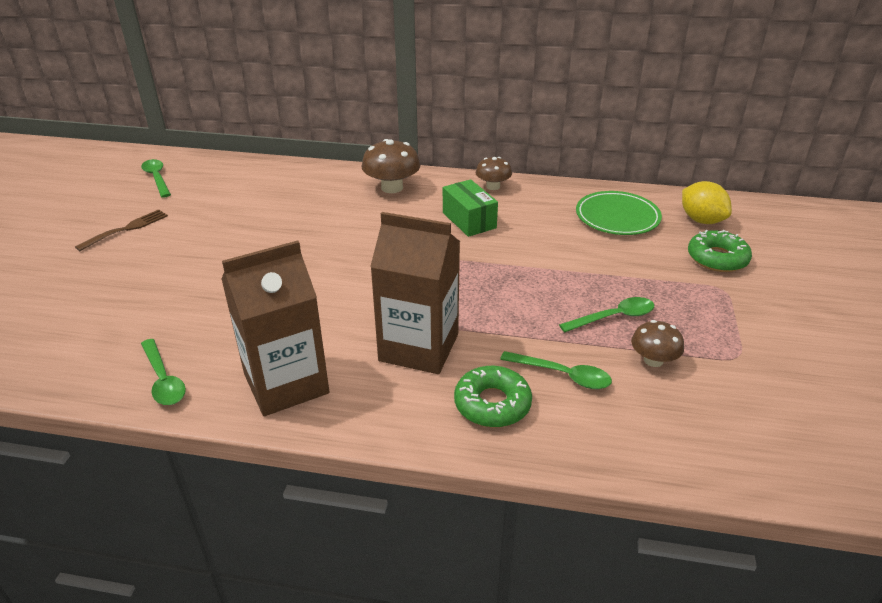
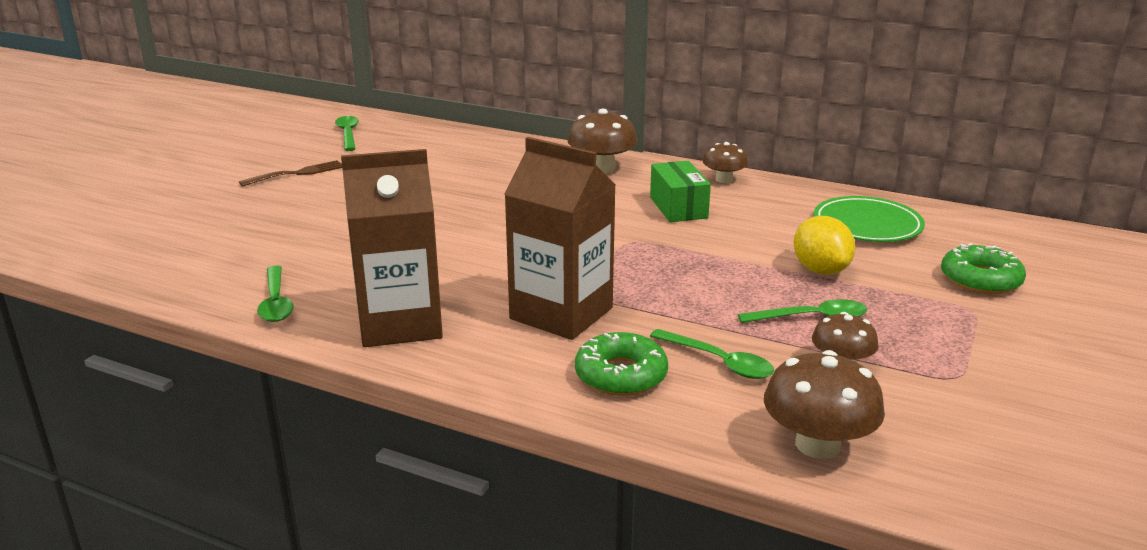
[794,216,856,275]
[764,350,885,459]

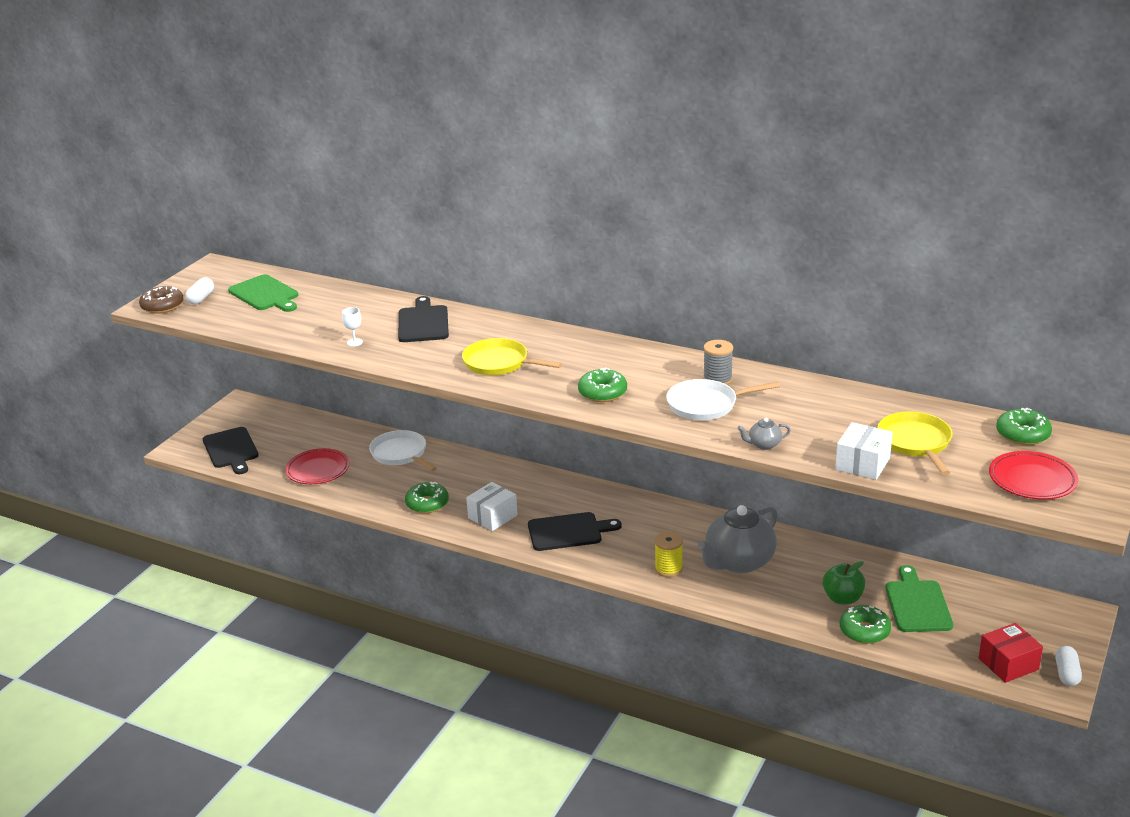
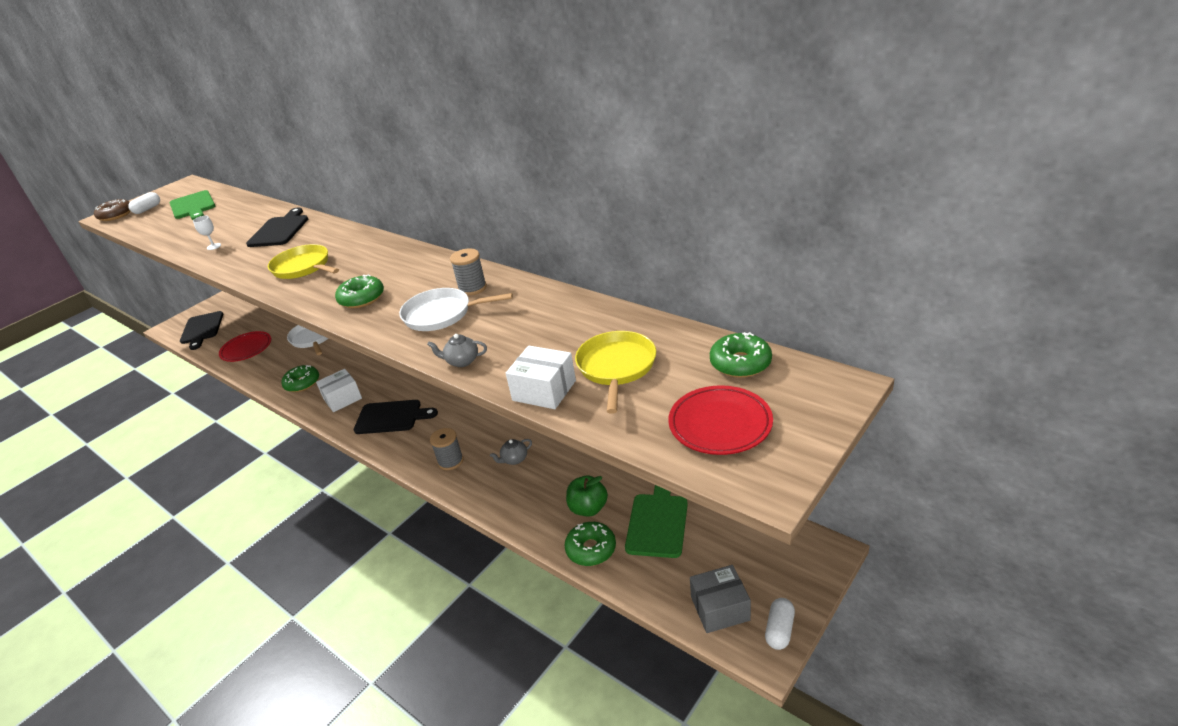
[430,428,463,470]
[490,439,532,465]
[506,346,576,409]
[690,565,751,633]

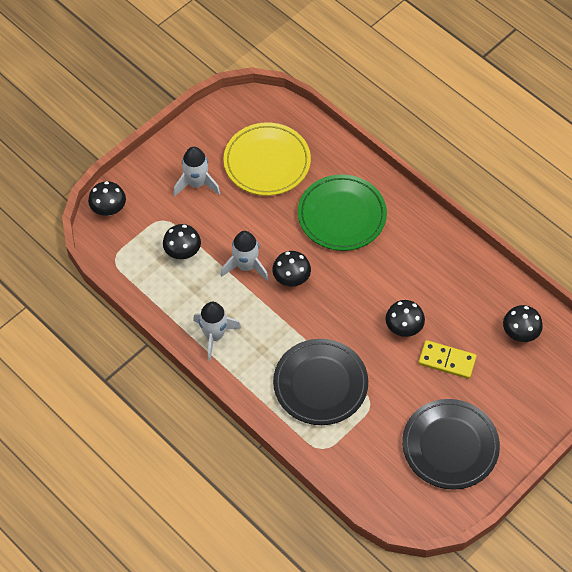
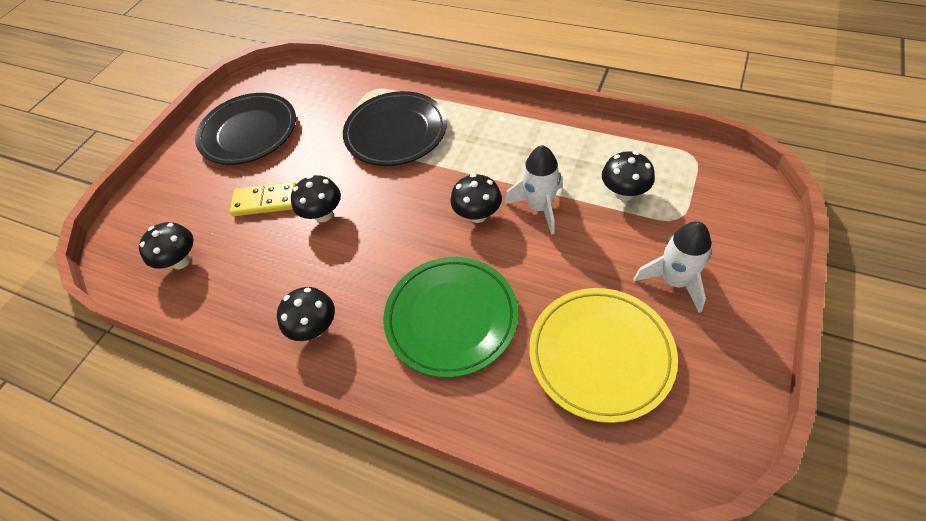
[277,287,335,341]
[193,302,242,361] (first image)

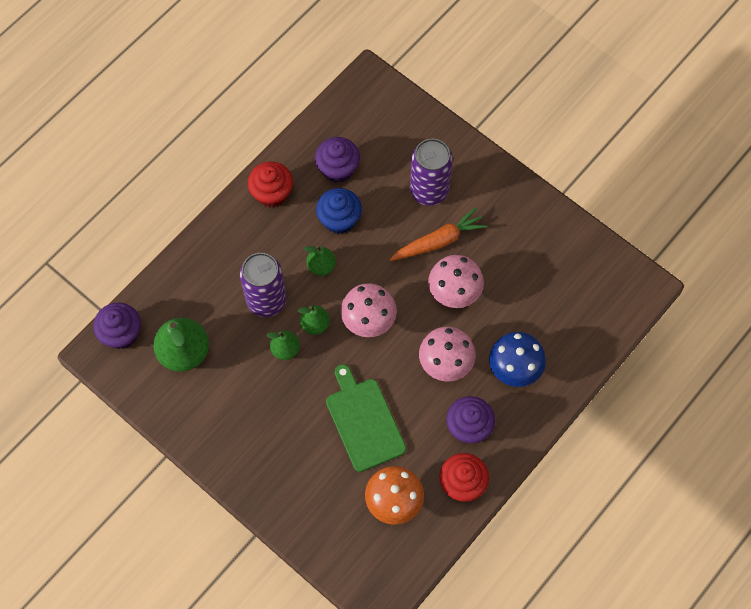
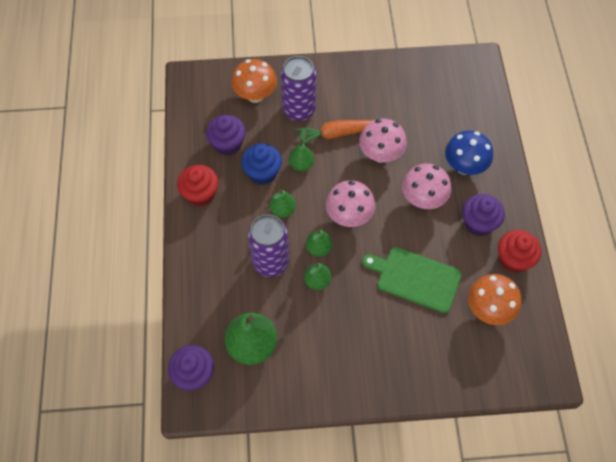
[295,120,373,144]
[231,59,277,103]
[289,130,314,171]

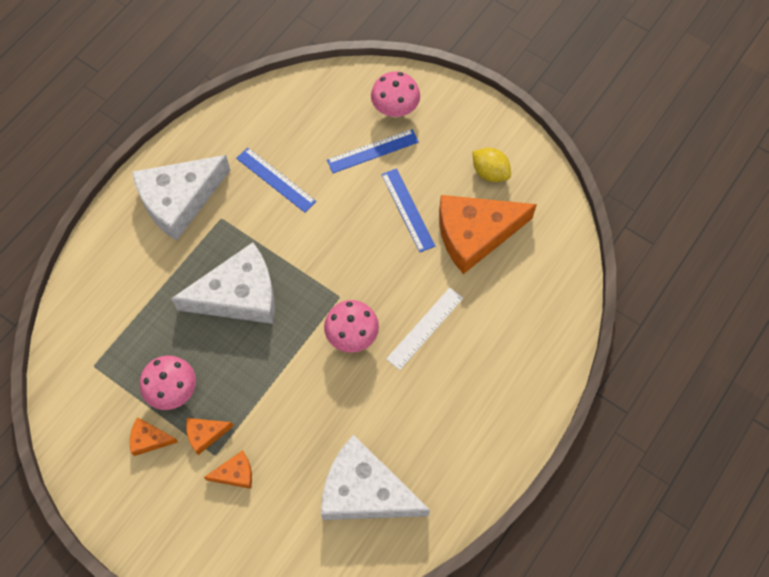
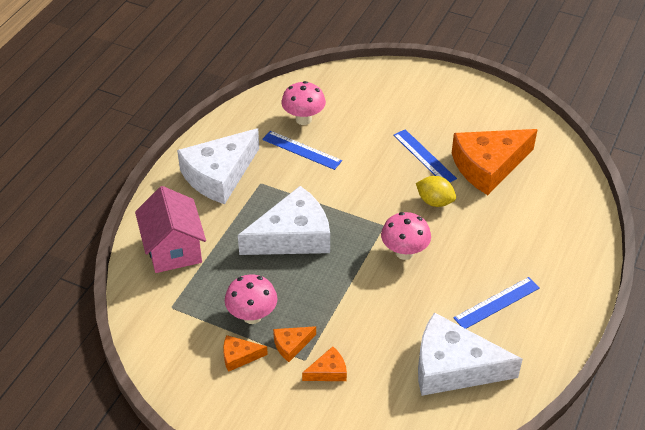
[453,277,540,329]
[281,81,326,125]
[386,288,463,370] (first image)
[416,176,456,207]
[135,186,206,273]

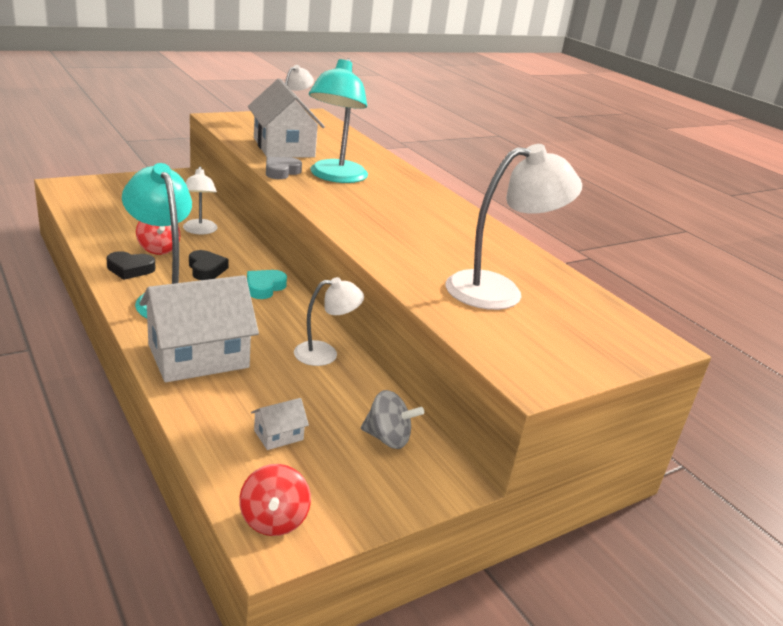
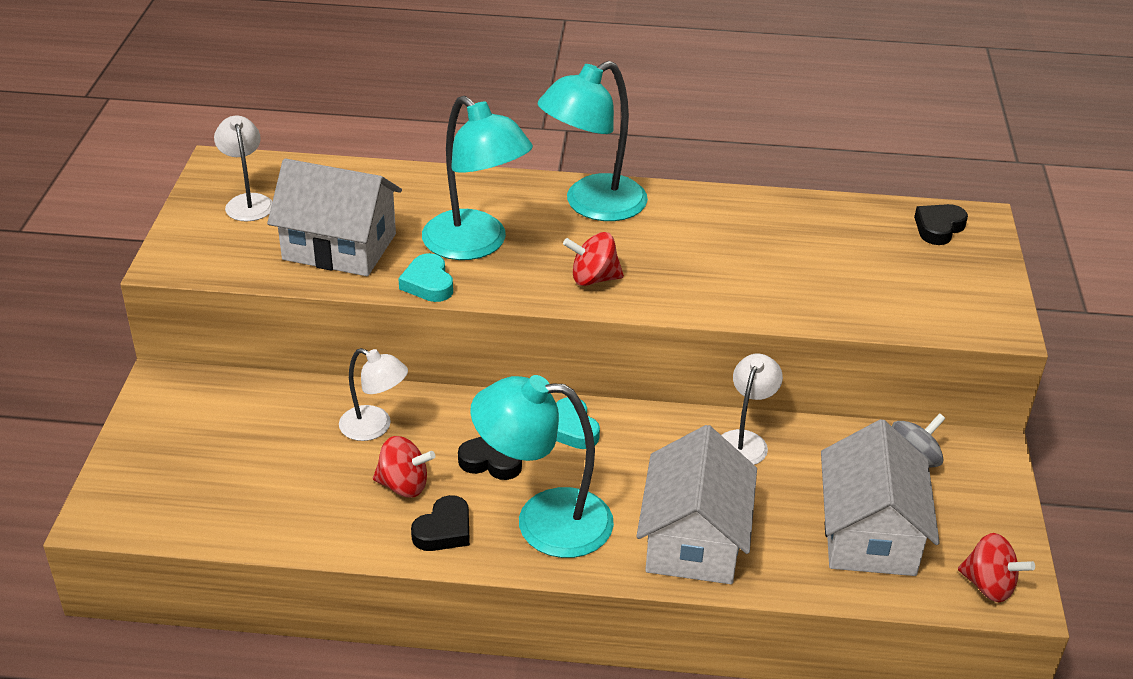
[821,419,940,576]
[398,253,453,302]
[446,144,582,310] (first image)
[537,61,648,221]
[563,232,624,286]
[914,204,968,245]

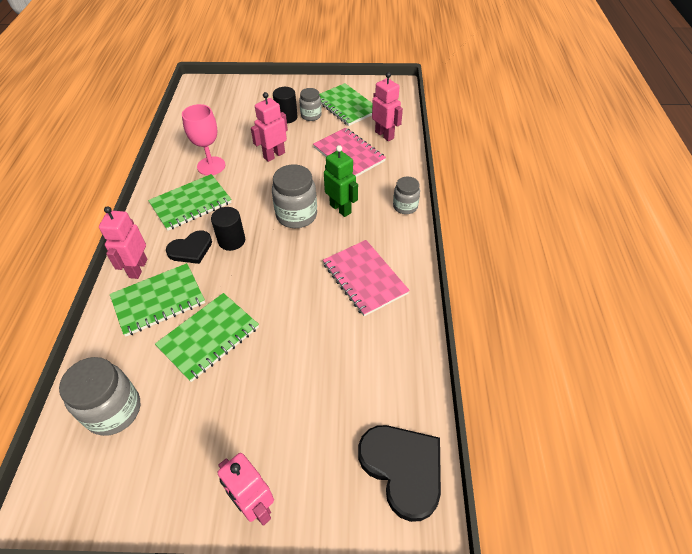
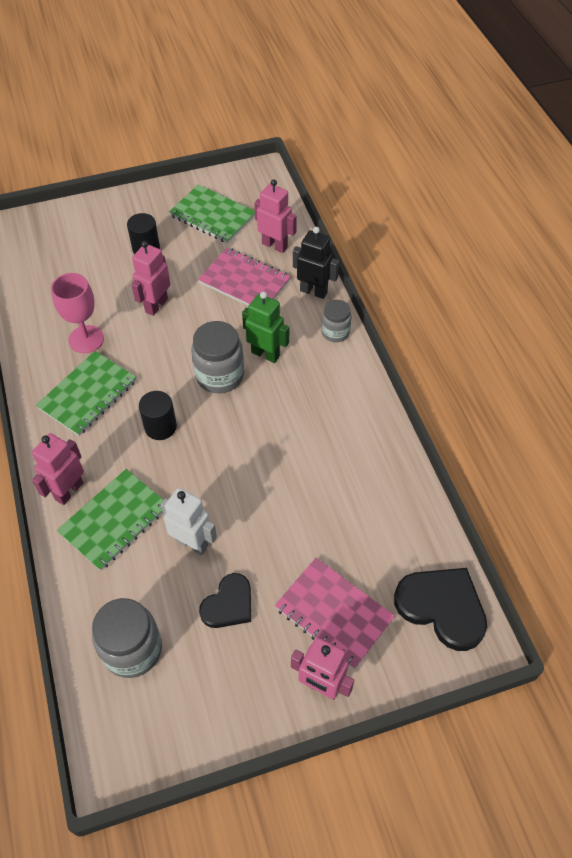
[32,433,84,505]
[161,488,217,555]
[199,573,251,628]
[299,88,322,121] (first image)
[275,558,395,669]
[293,227,339,299]

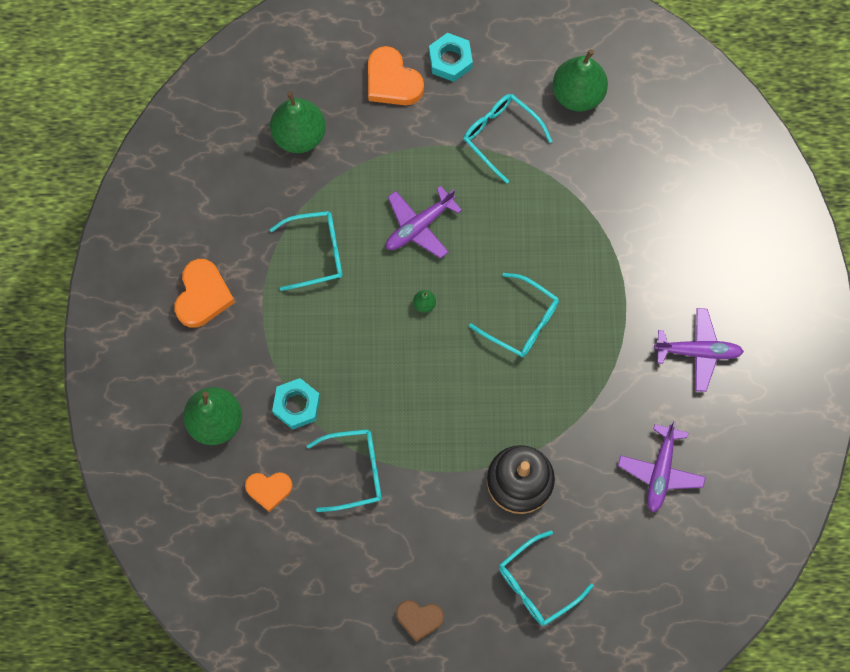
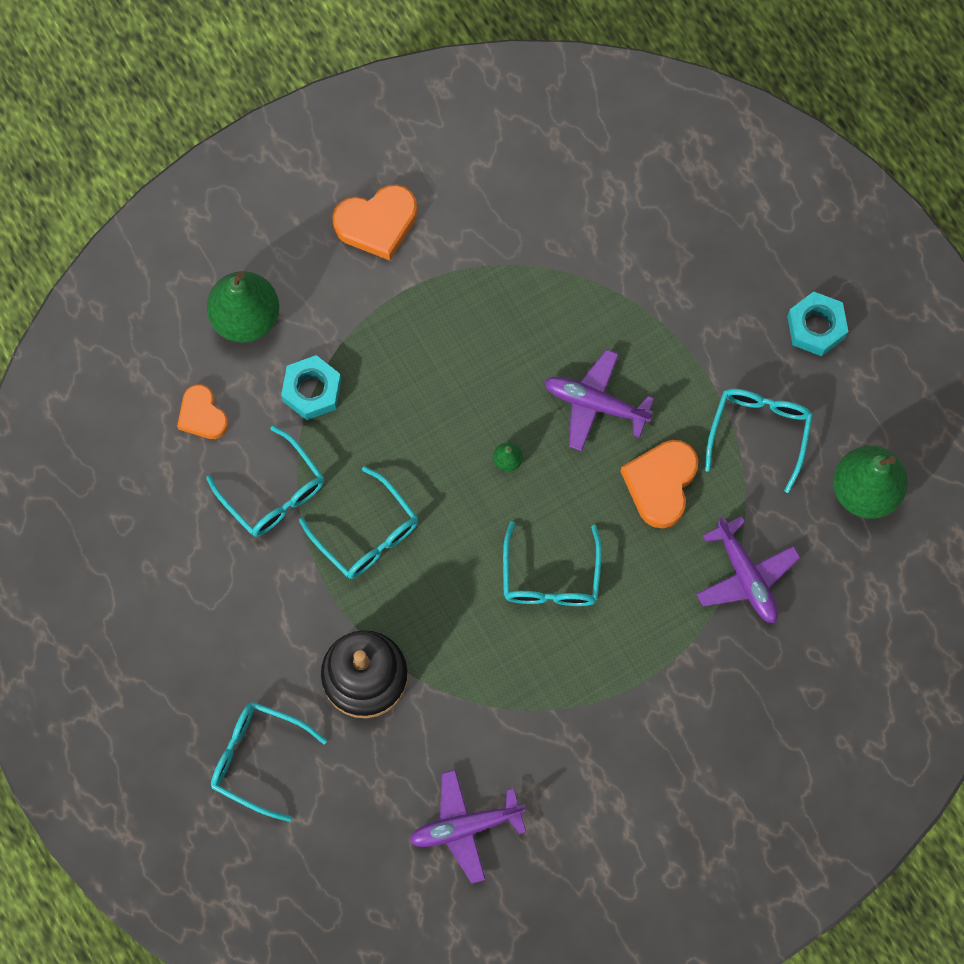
[270,91,326,153] (first image)
[299,466,418,579]
[620,440,698,528]
[396,600,444,642] (first image)
[696,516,801,623]

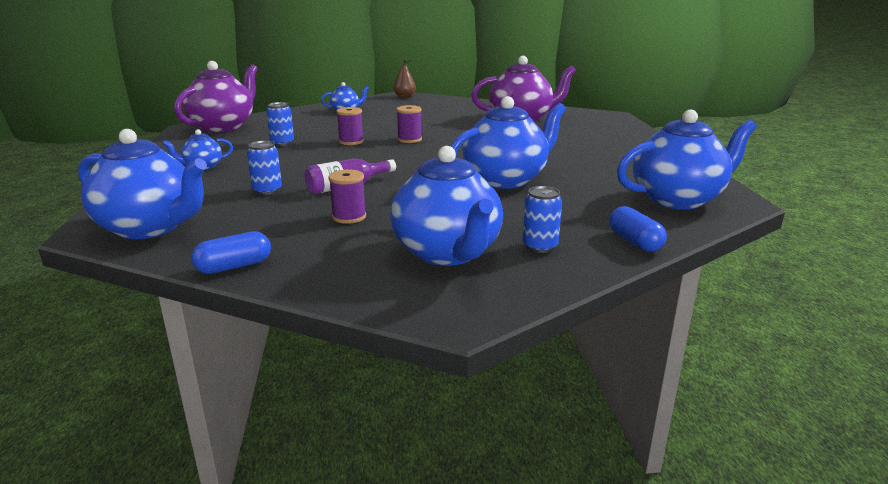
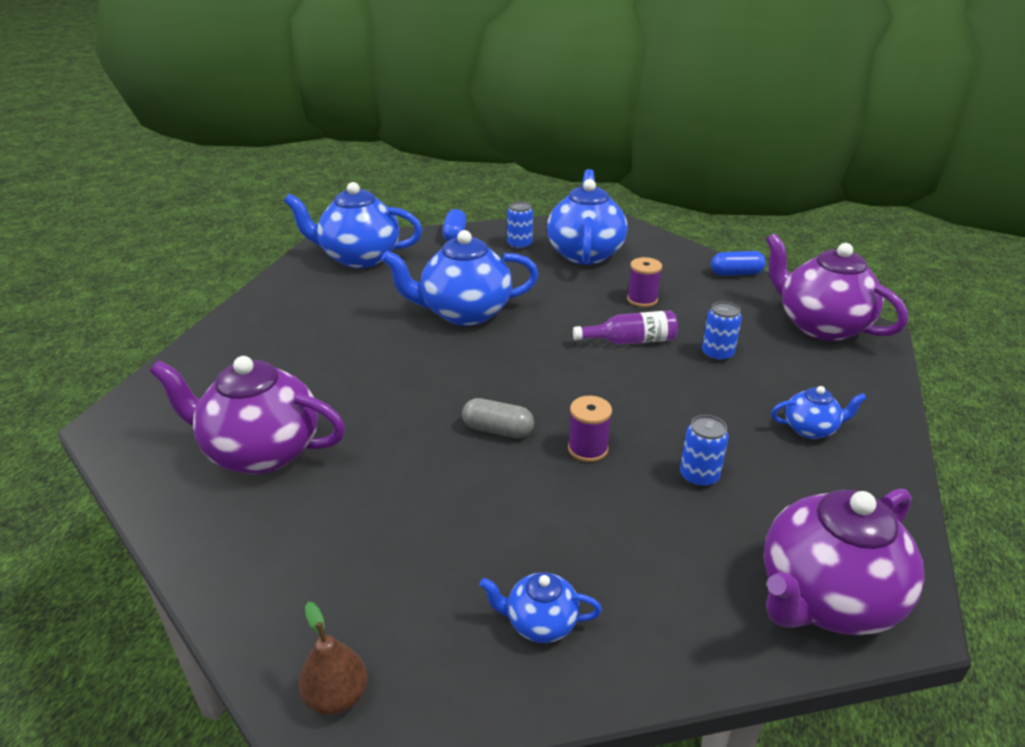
[766,233,908,341]
[462,398,534,438]

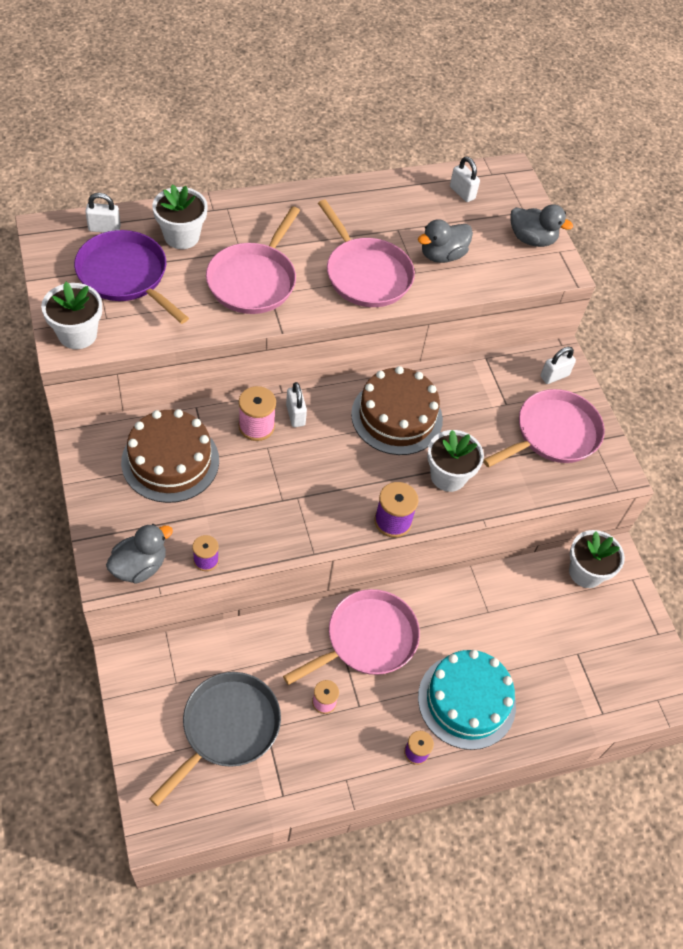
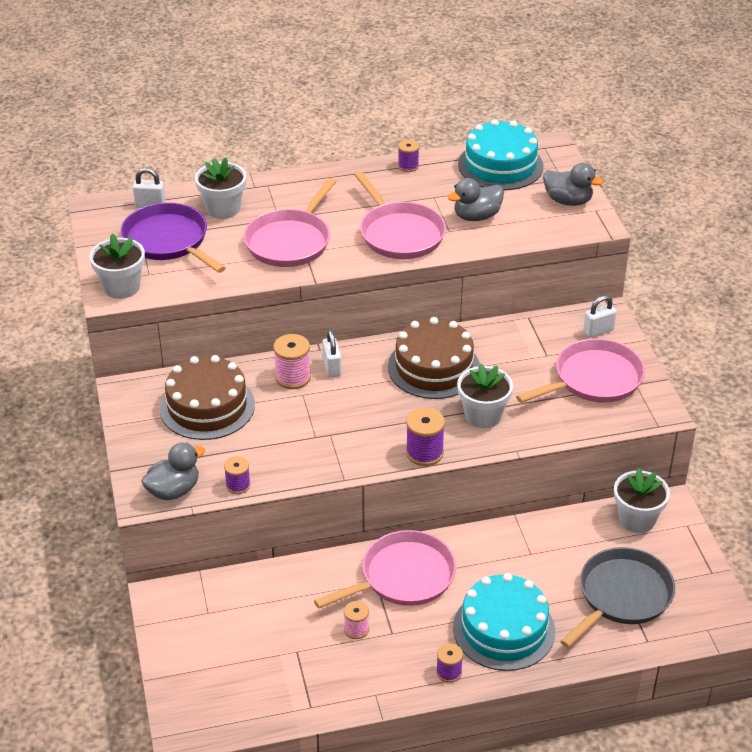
[560,547,675,648]
[458,119,543,190]
[398,140,419,172]

